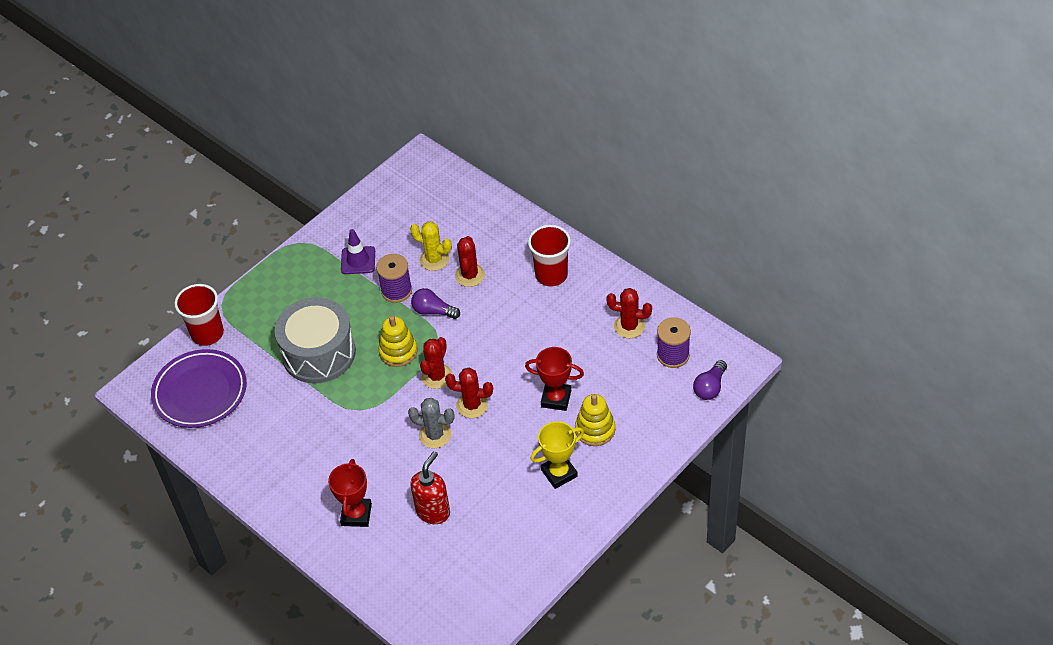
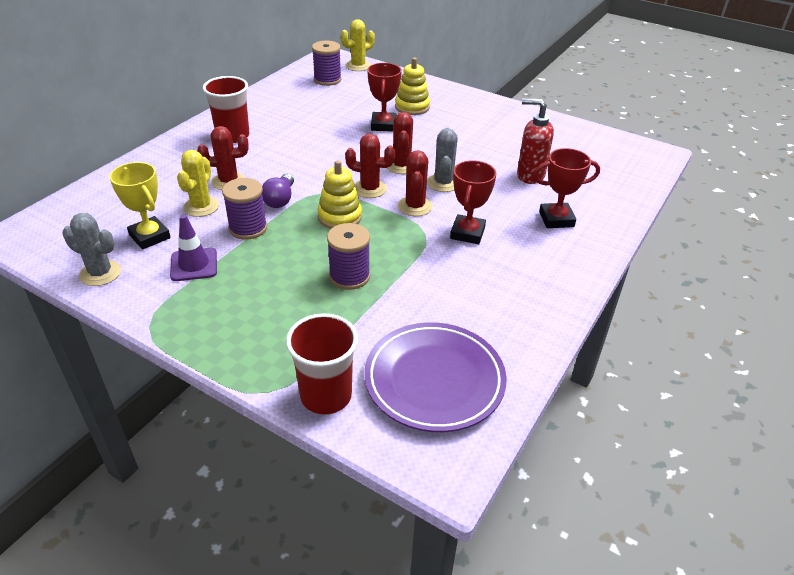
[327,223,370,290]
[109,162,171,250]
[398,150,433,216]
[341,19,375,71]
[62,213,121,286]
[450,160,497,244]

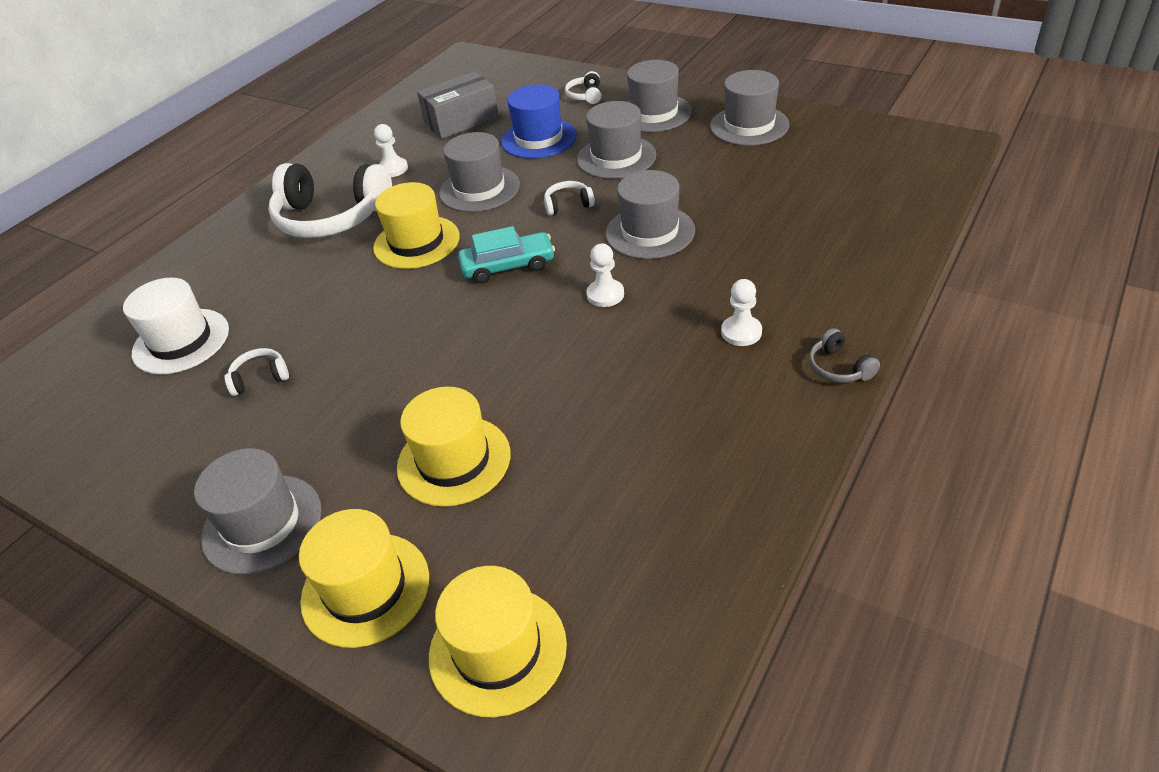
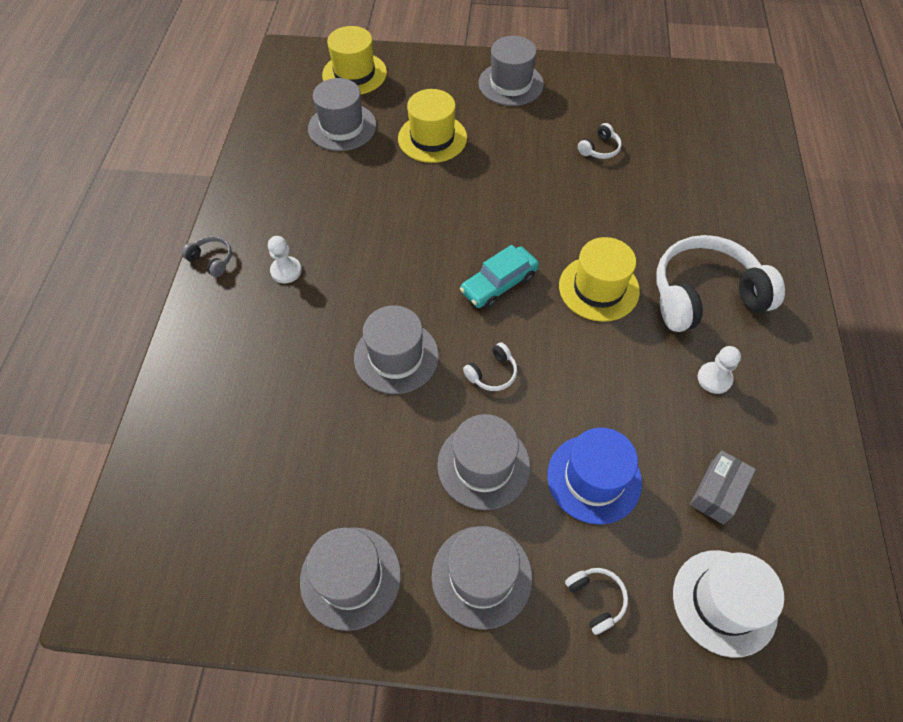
[673,550,784,658]
[299,509,429,648] (first image)
[690,450,756,524]
[308,78,376,151]
[586,244,624,307] (first image)

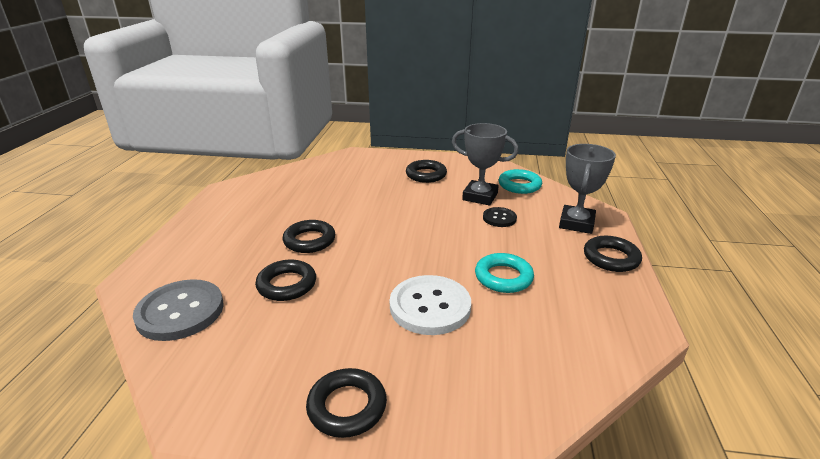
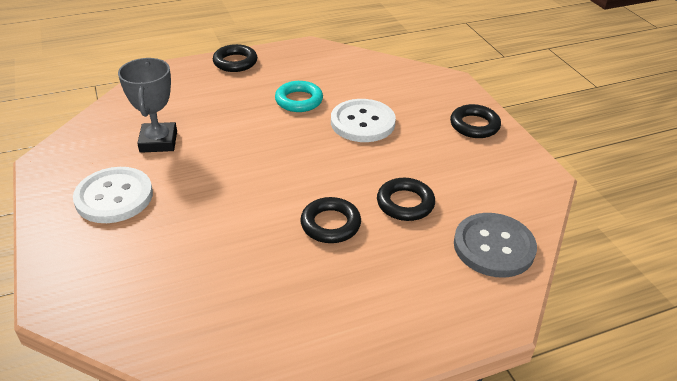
[73,167,153,223]
[483,207,517,227] (first image)
[499,169,542,194] (first image)
[559,144,616,234] (first image)

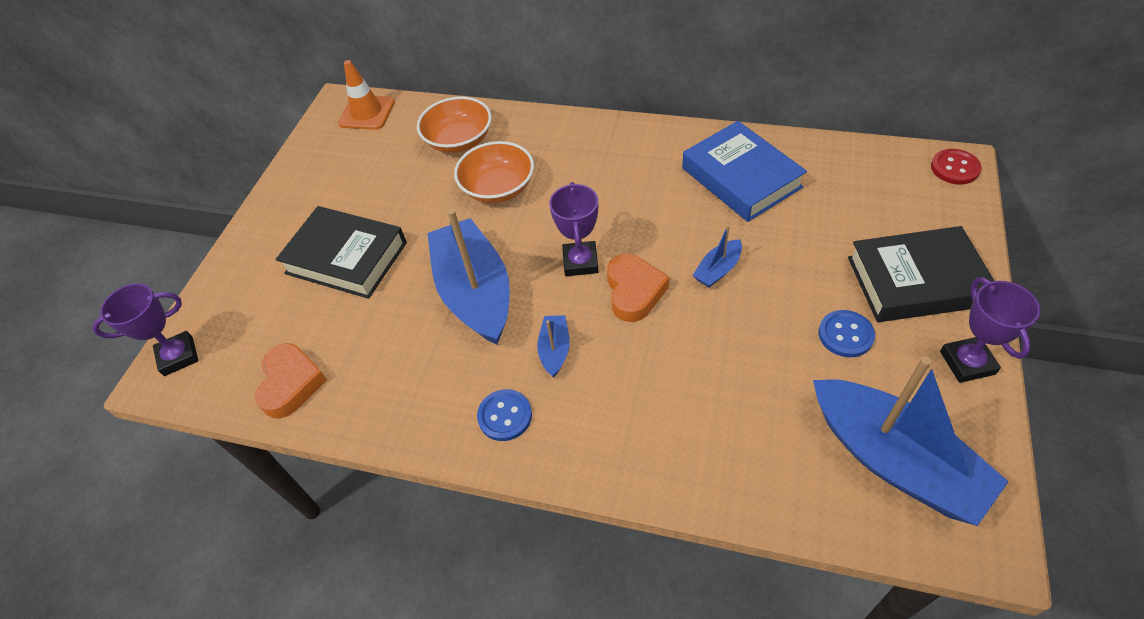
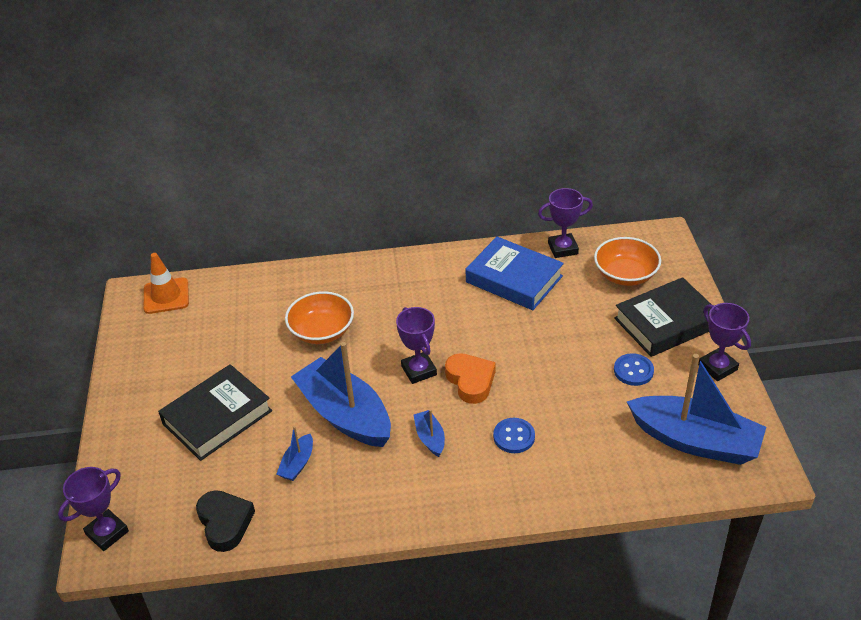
[196,490,255,552]
[158,364,272,461]
[594,237,661,286]
[493,418,535,453]
[276,426,313,481]
[931,149,982,184] (first image)
[538,188,593,258]

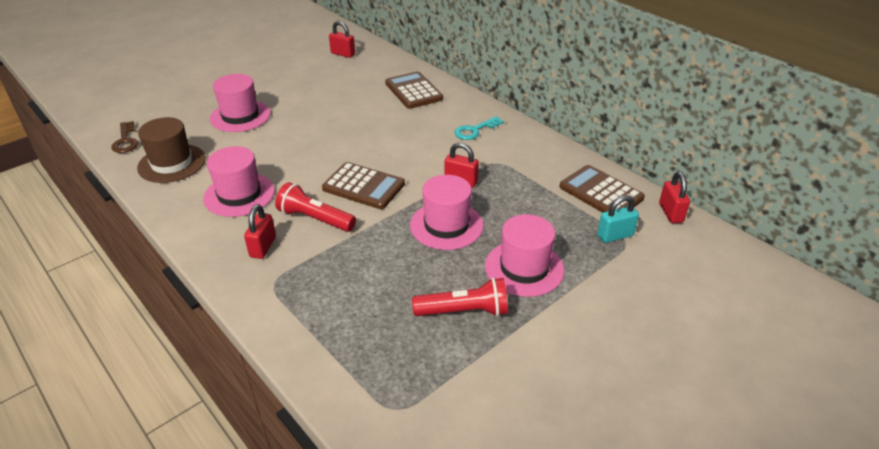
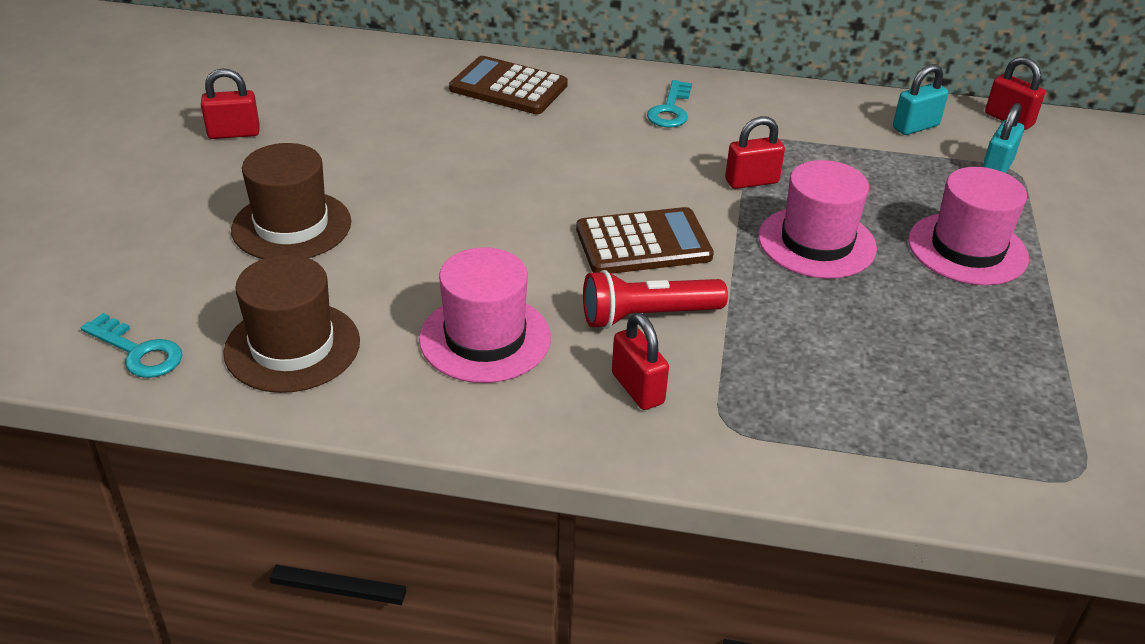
[81,313,182,378]
[231,143,351,259]
[201,68,260,139]
[412,278,508,316] (first image)
[893,64,949,135]

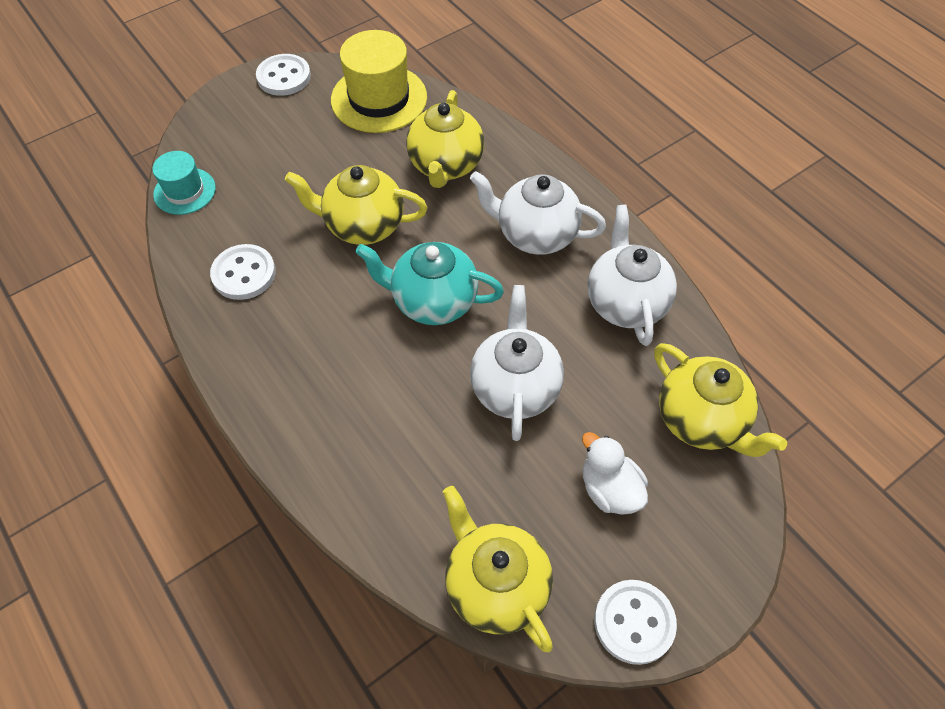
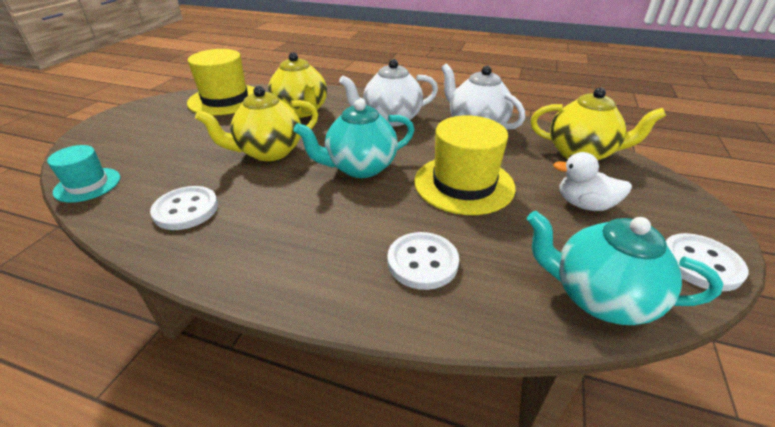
[388,232,459,290]
[527,211,723,325]
[414,115,516,215]

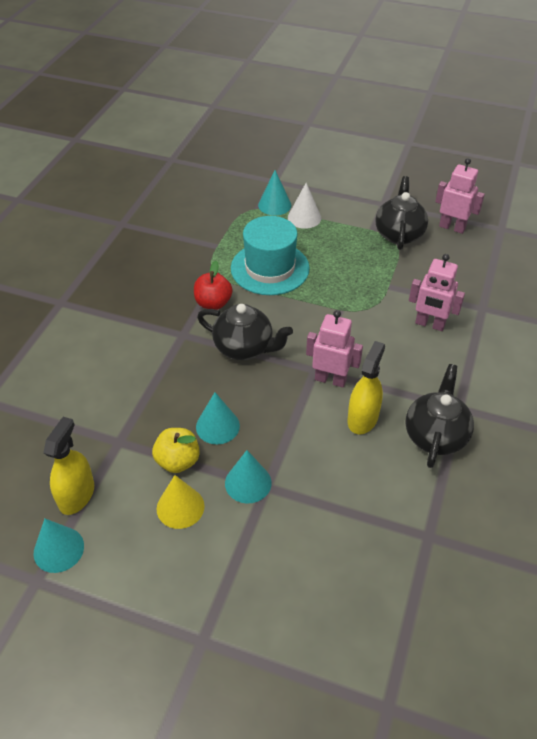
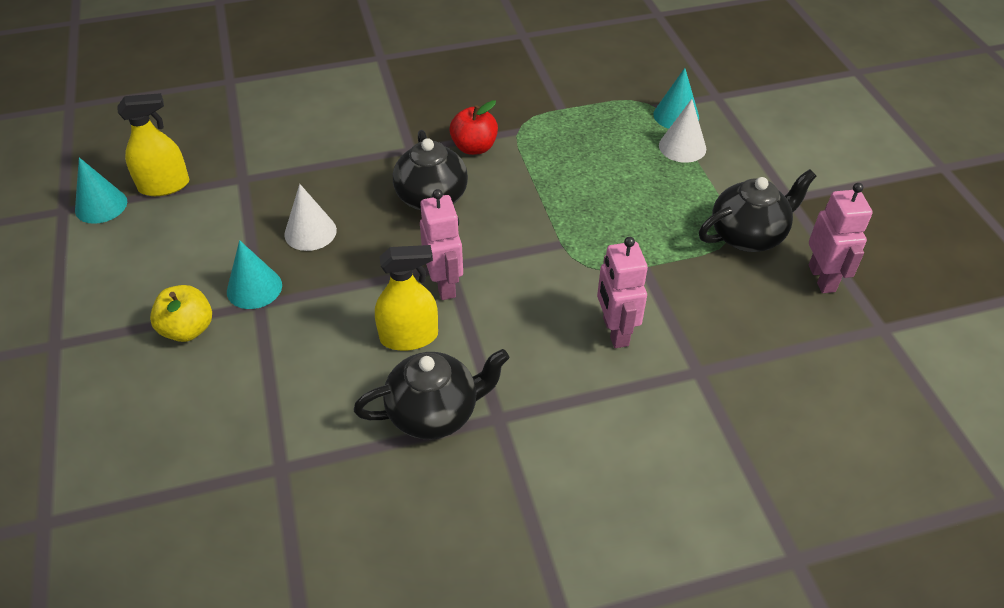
[150,285,212,342]
[157,475,205,529] (first image)
[284,184,337,251]
[231,216,310,295] (first image)

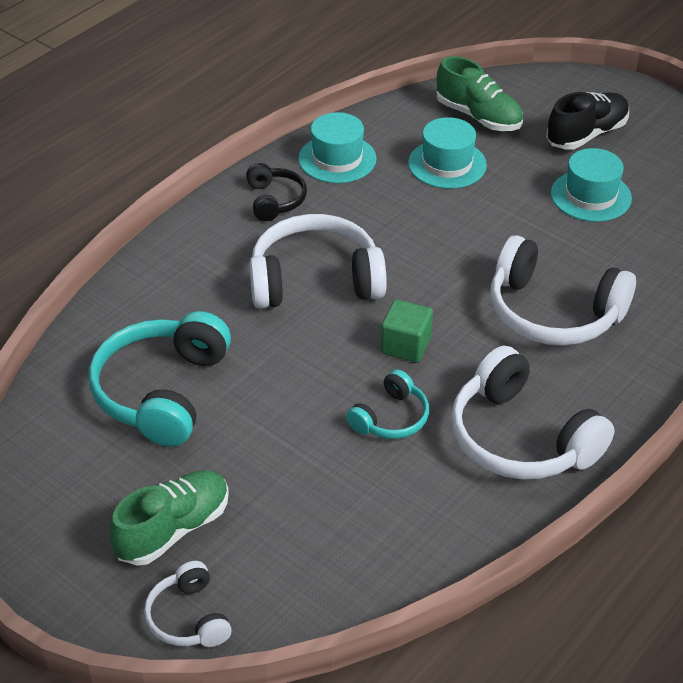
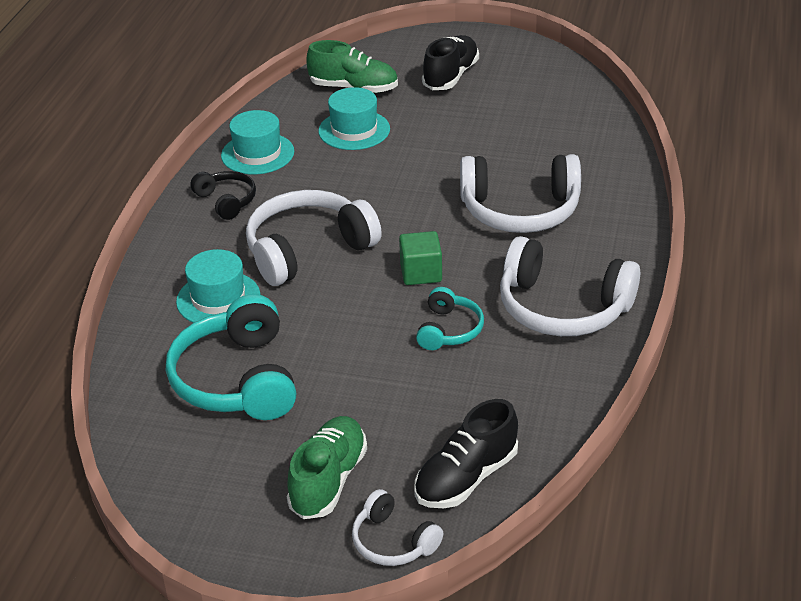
[176,249,260,323]
[414,399,518,508]

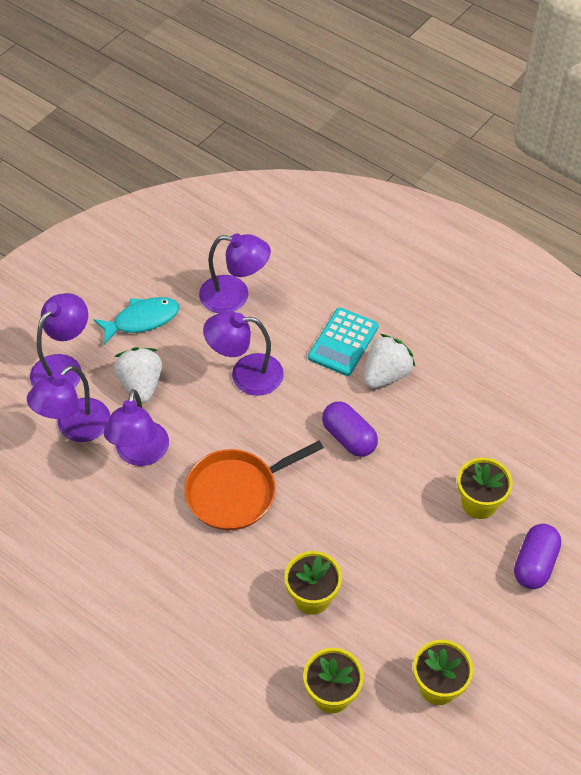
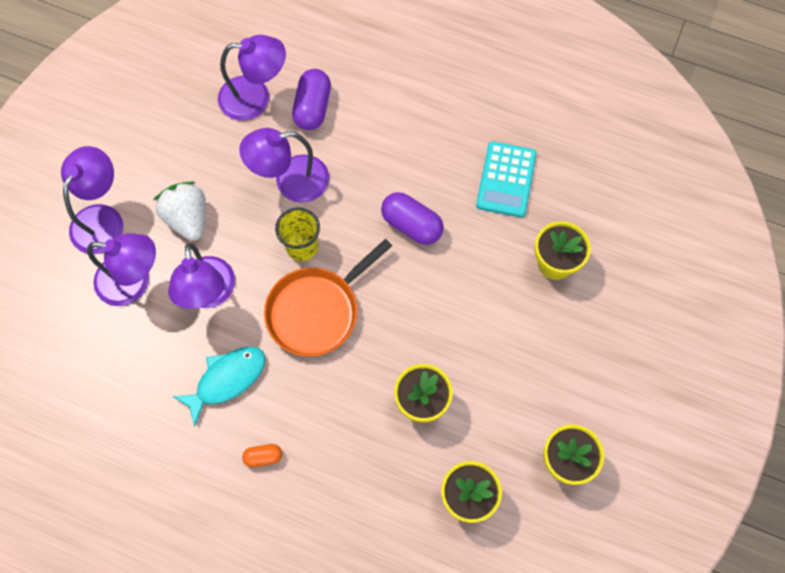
[87,233,156,306]
[172,346,266,426]
[476,142,537,217]
[364,334,415,388] (first image)
[292,69,331,130]
[242,444,282,467]
[275,207,320,261]

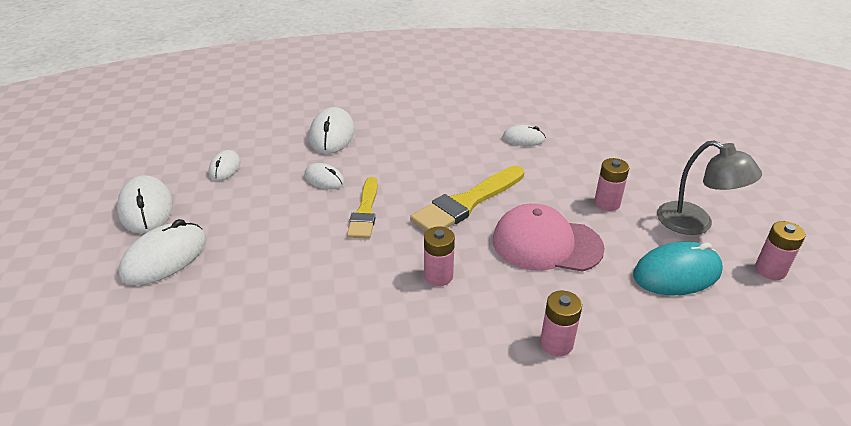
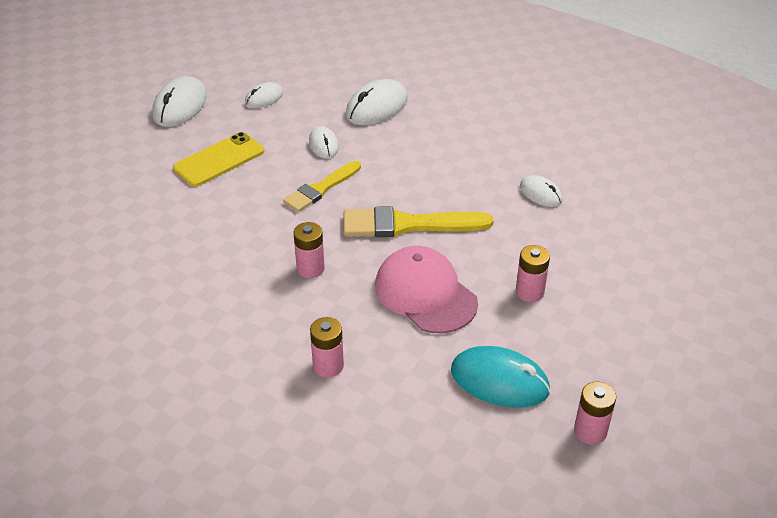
[119,219,206,285] (first image)
[657,140,762,235] (first image)
[173,132,264,187]

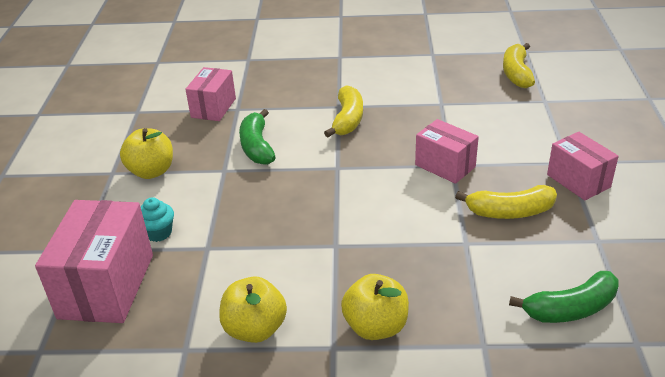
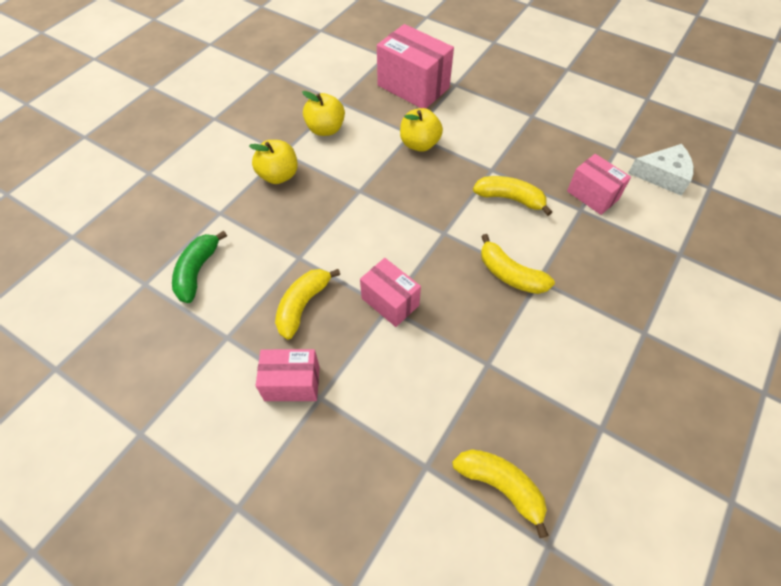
[400,108,443,152]
[141,197,174,242] (first image)
[473,176,552,216]
[360,258,421,327]
[628,144,694,196]

